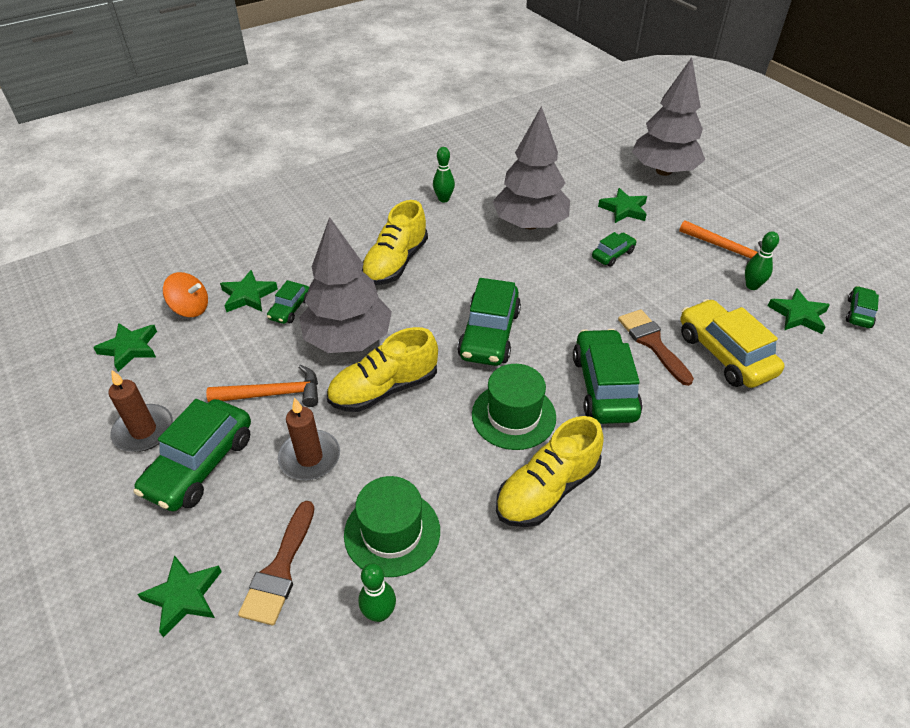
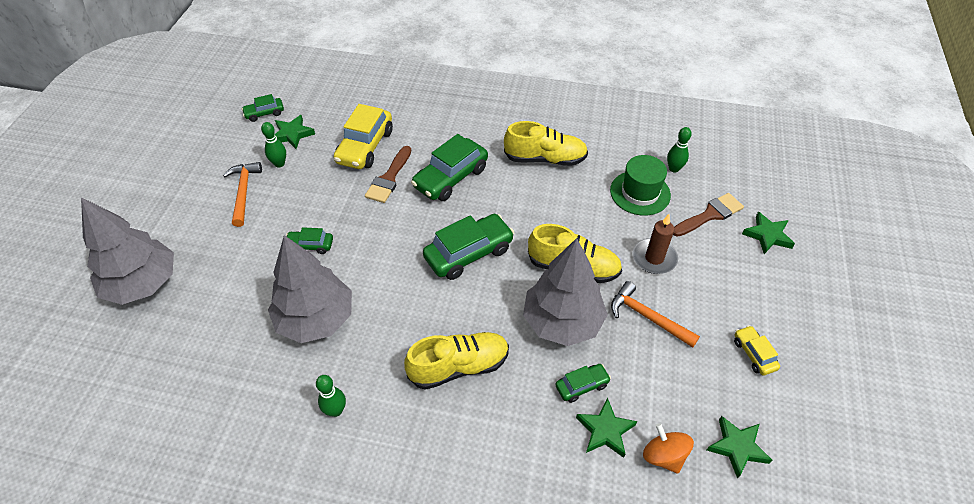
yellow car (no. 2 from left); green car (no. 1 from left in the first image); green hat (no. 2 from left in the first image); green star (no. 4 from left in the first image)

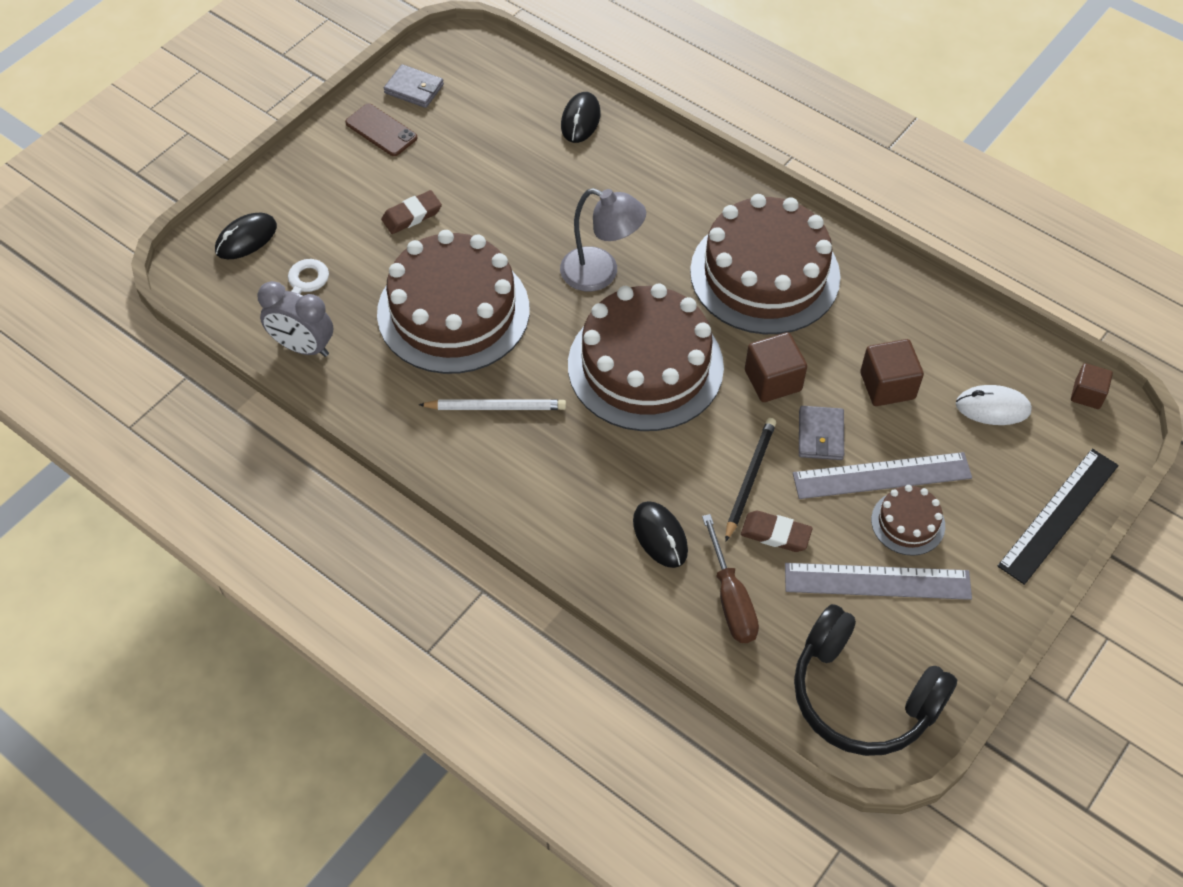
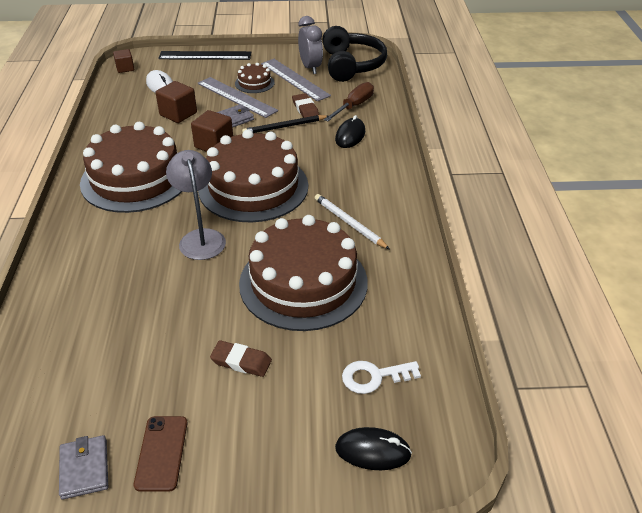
grey clock; black mouse (no. 2 from left in the first image)

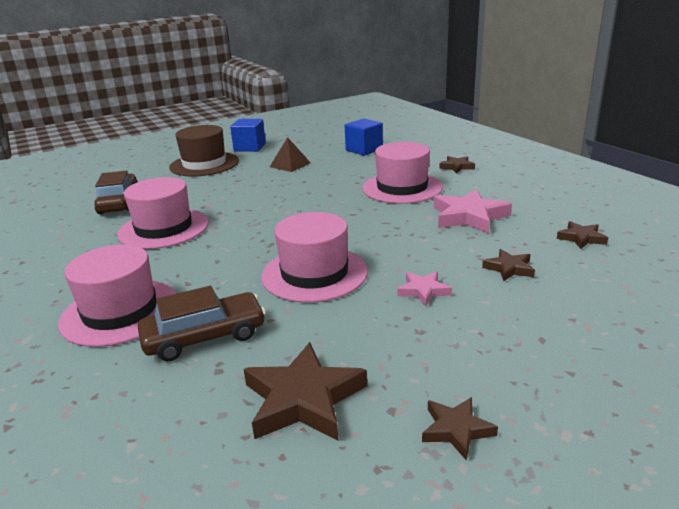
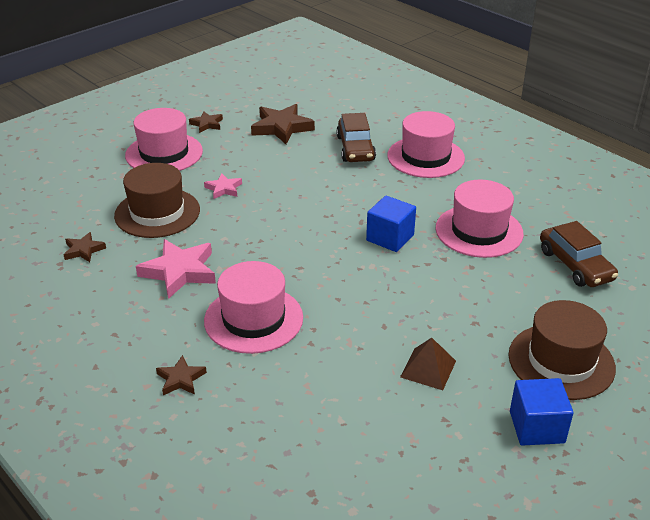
brown car (no. 1 from left); pink hat (no. 1 from left); blue cube (no. 1 from left); brown hat (no. 1 from left)

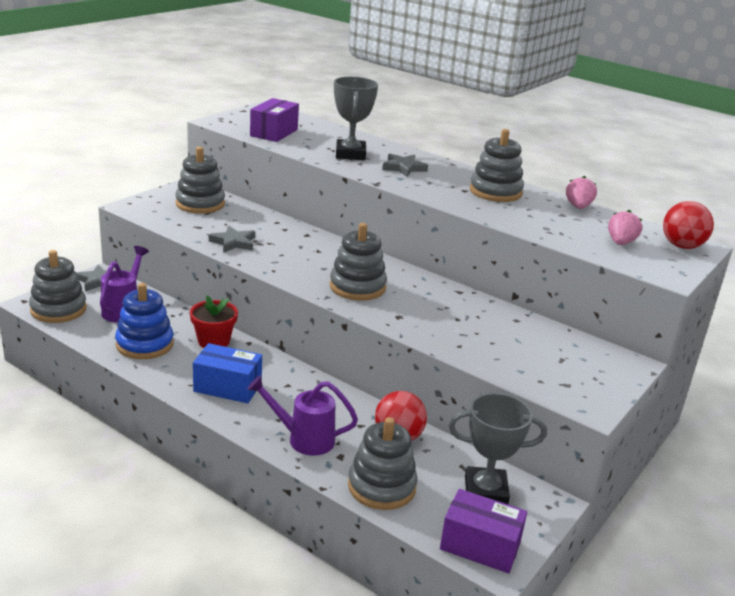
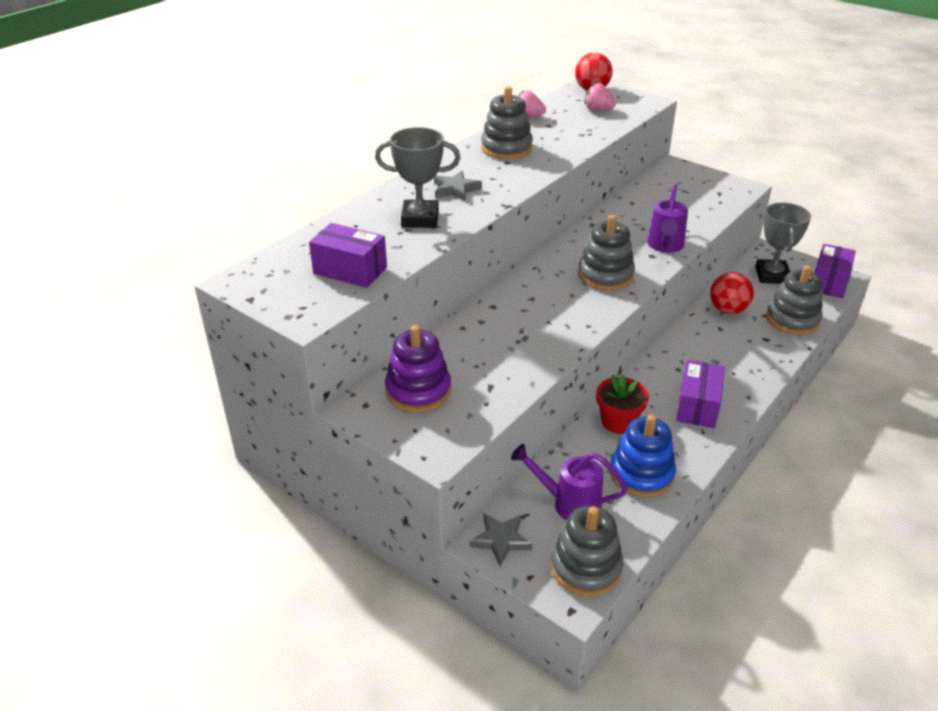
purple stacking toy; purple box (no. 2 from left); grey star (no. 2 from left in the first image); purple watering can (no. 2 from left)

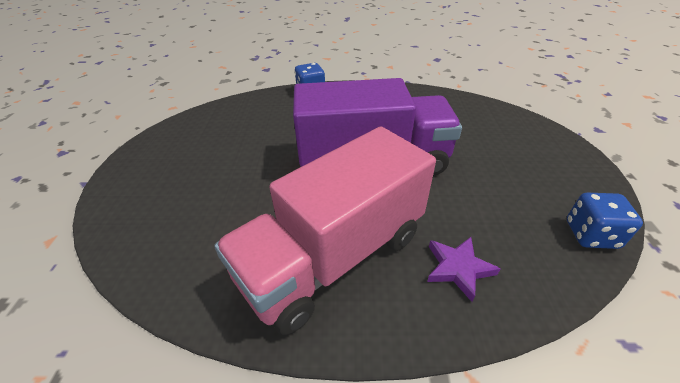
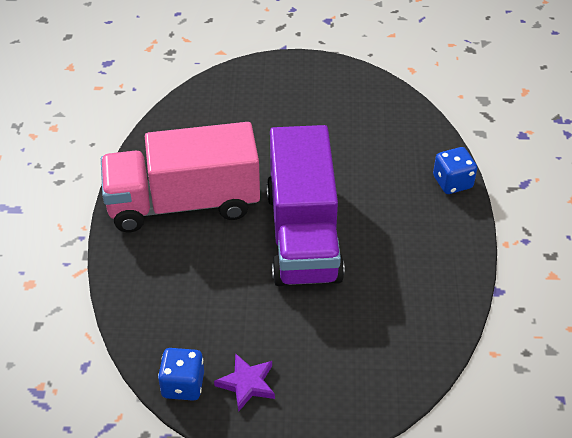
pink truck; purple star

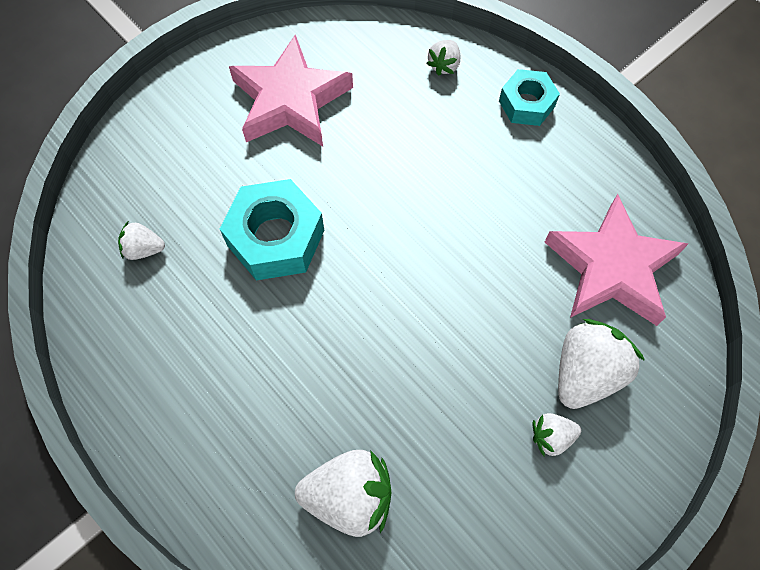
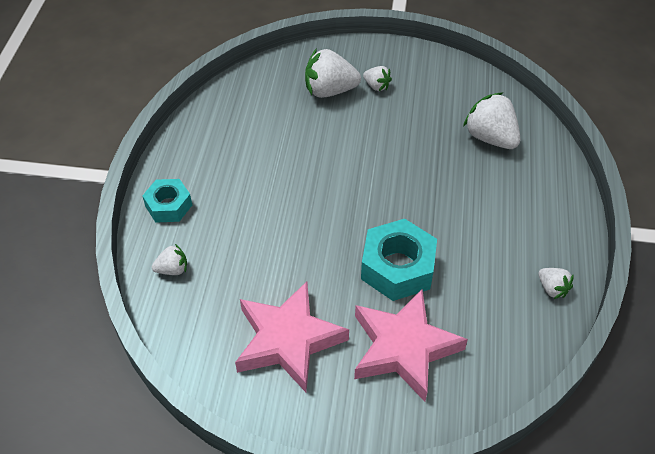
white strawberry (no. 5 from left); pink star (no. 2 from left)

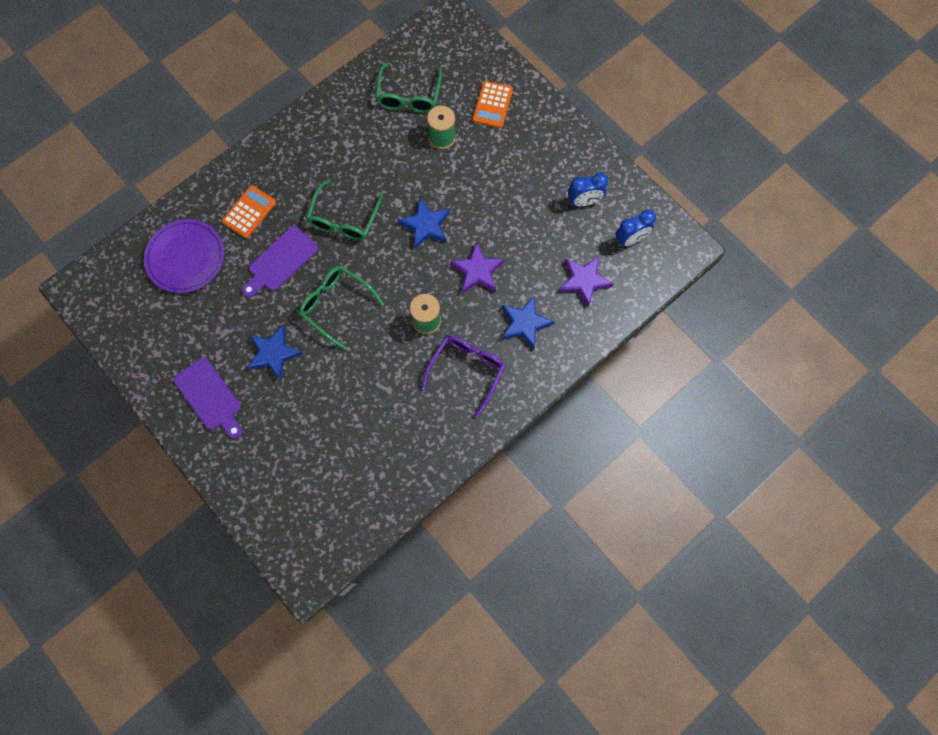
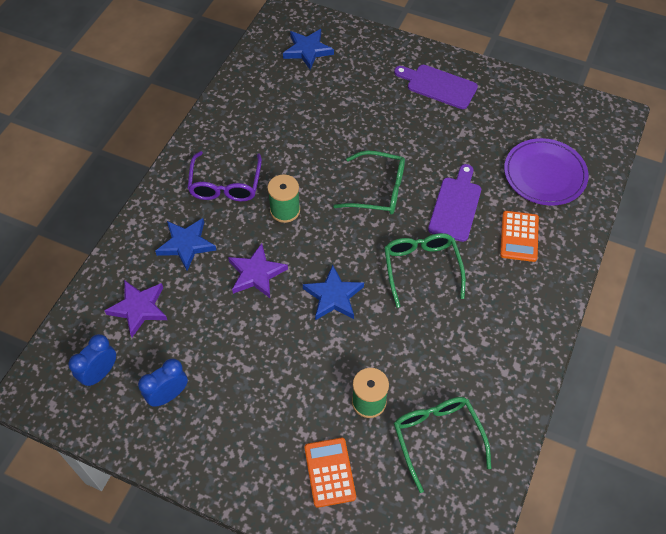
blue star (no. 2 from left)

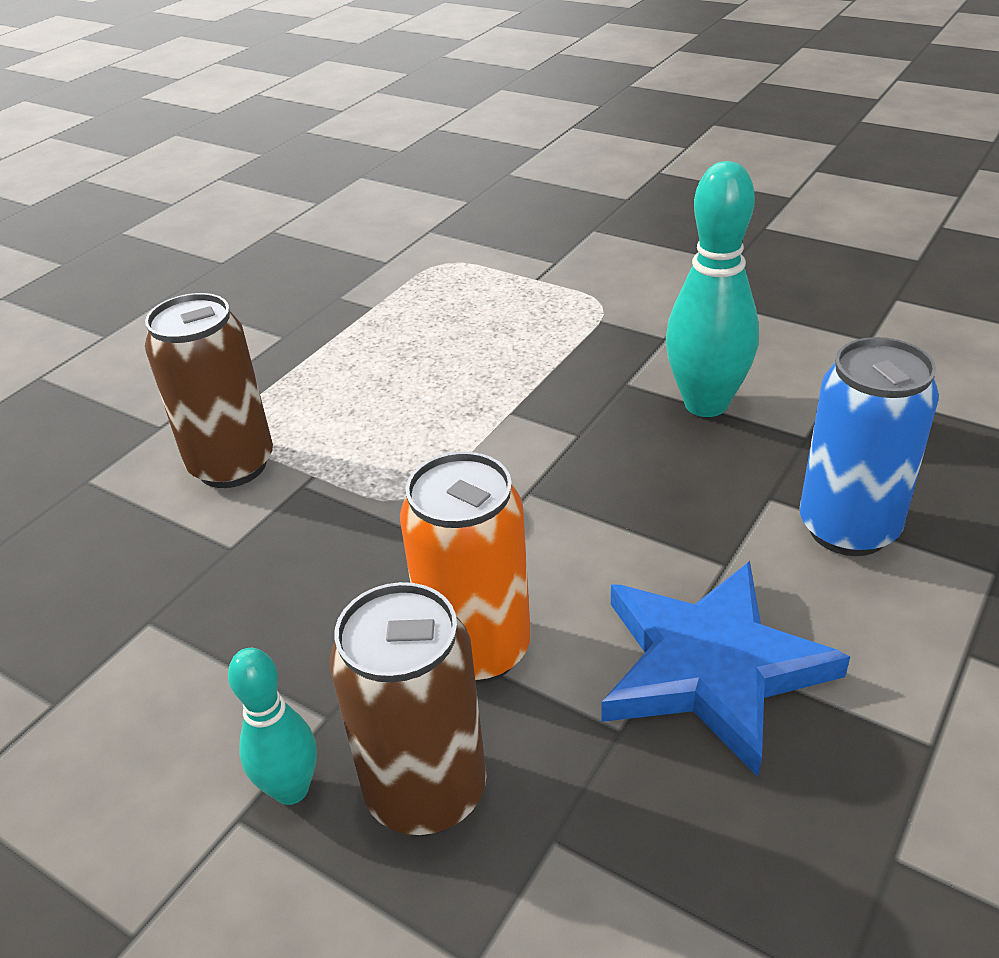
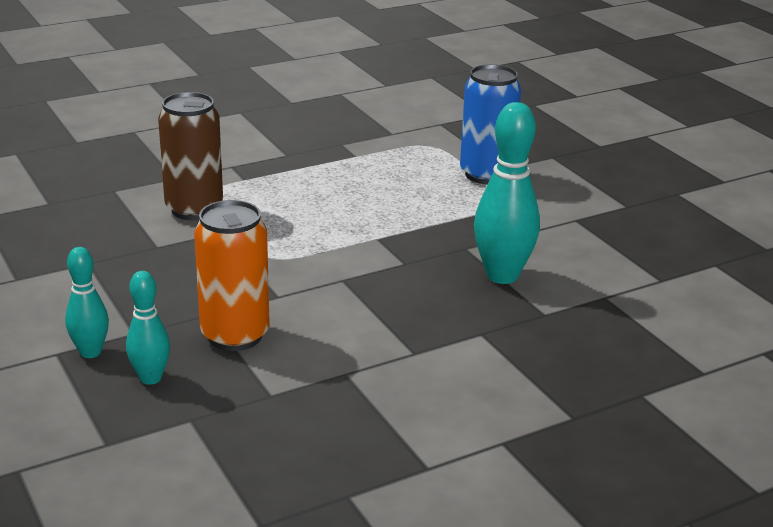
turquoise bowling pin (no. 2 from left); blue star; blue can

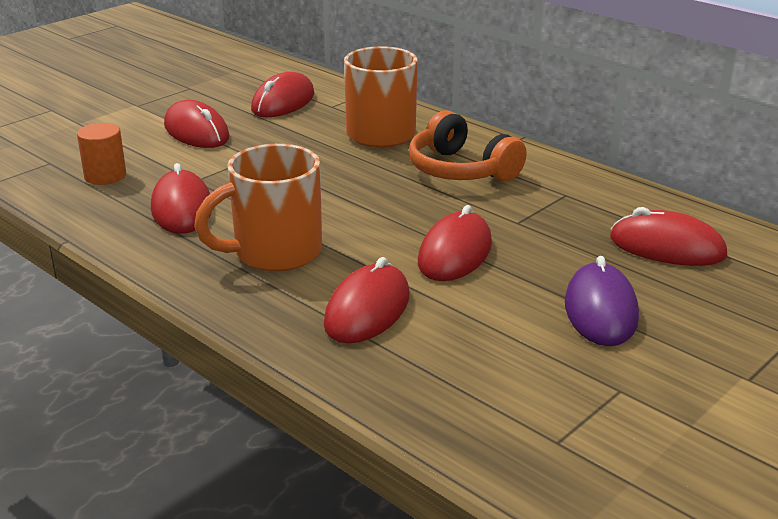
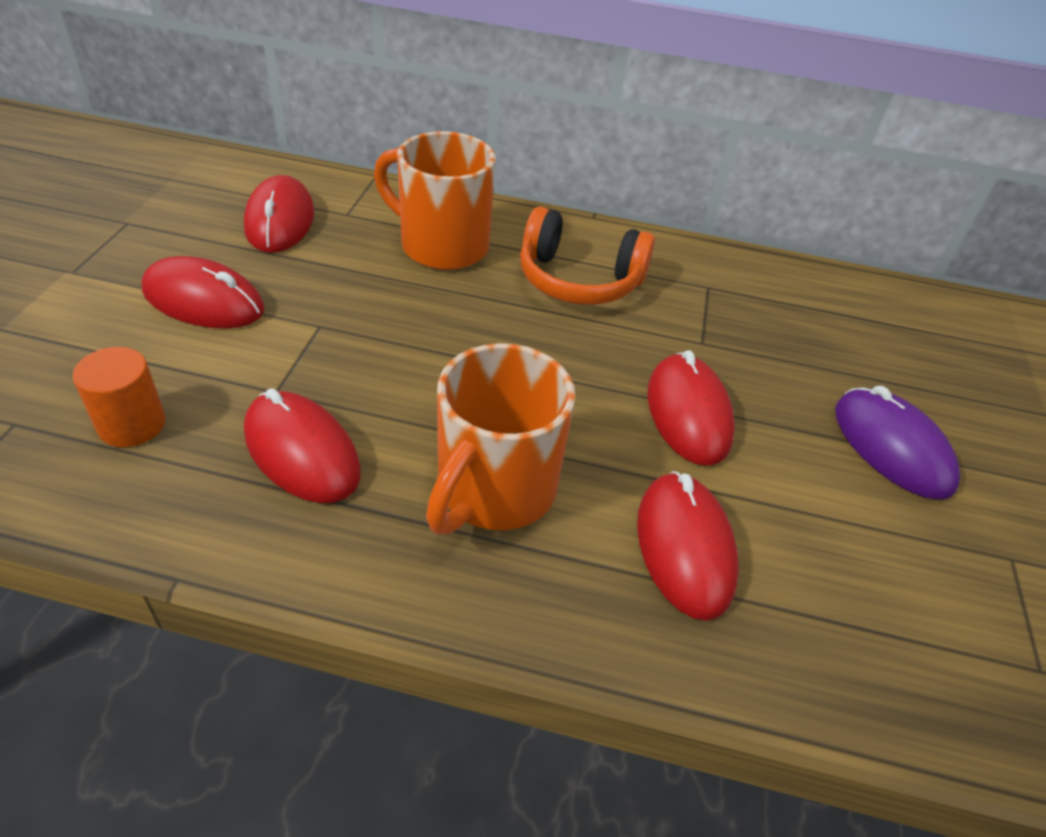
red mouse (no. 6 from left in the first image)

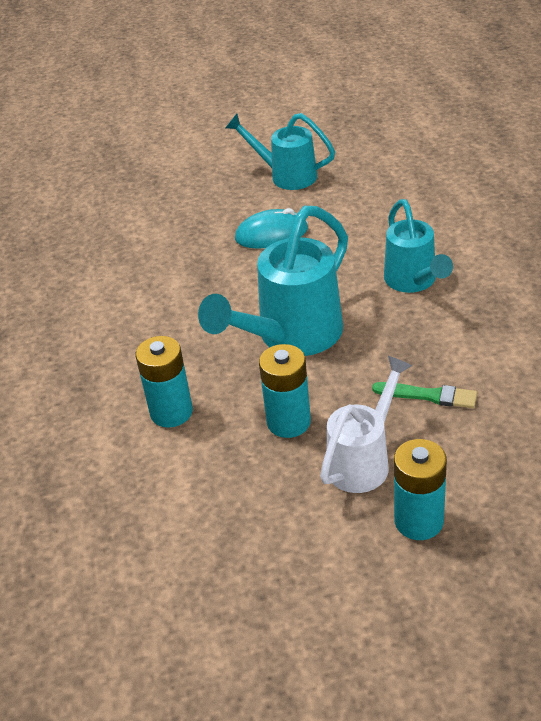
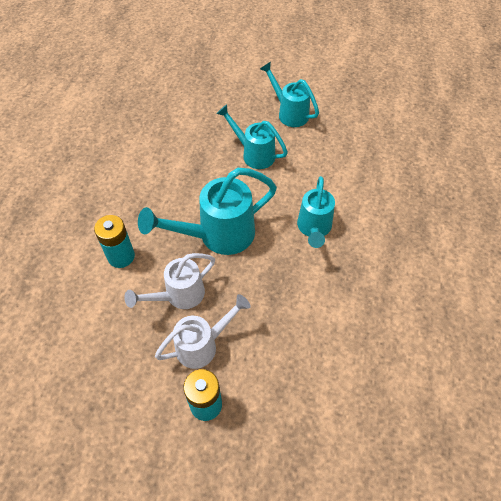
turquoise watering can (no. 2 from left); white watering can (no. 1 from left); green brush

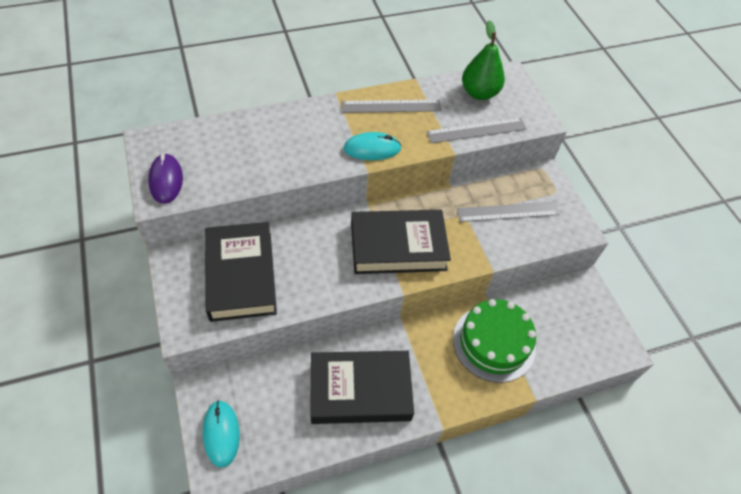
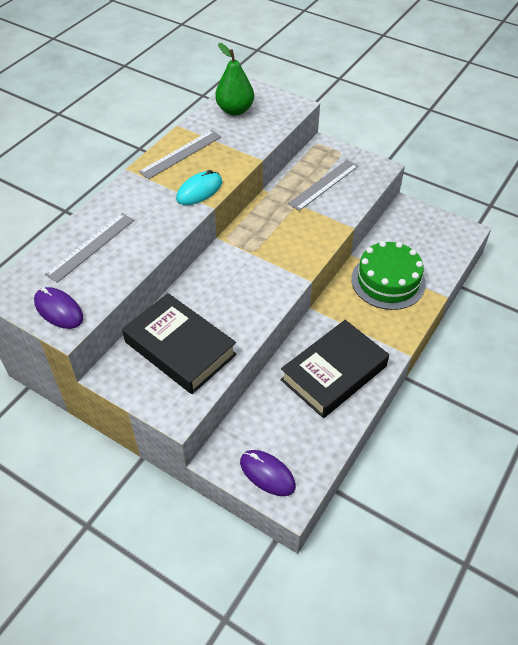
purple mouse (no. 2 from left); black book (no. 3 from left in the first image); grey ruler (no. 1 from left)

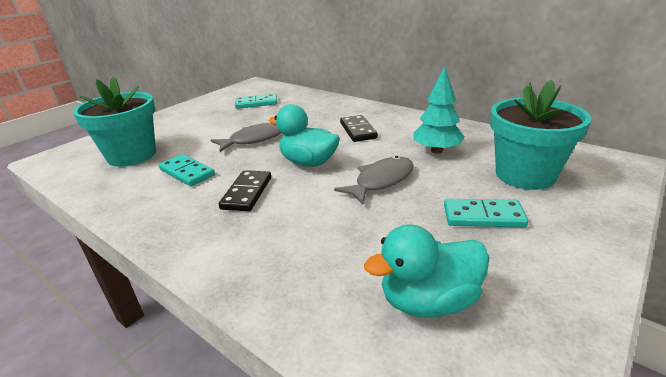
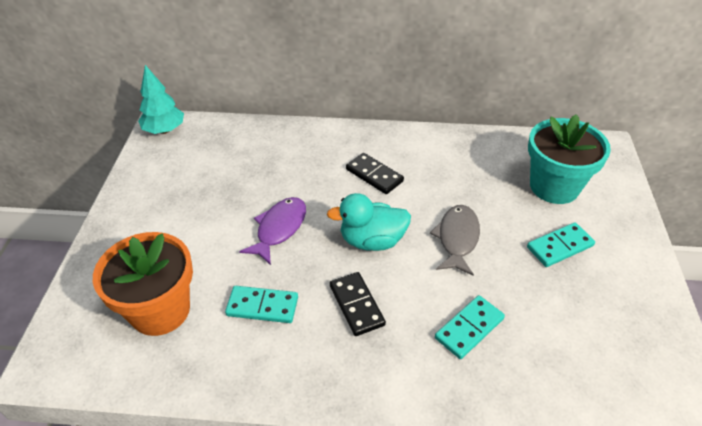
orange flower pot; purple fish; turquoise domino (no. 2 from left); turquoise duck (no. 2 from left in the first image); turquoise tree

